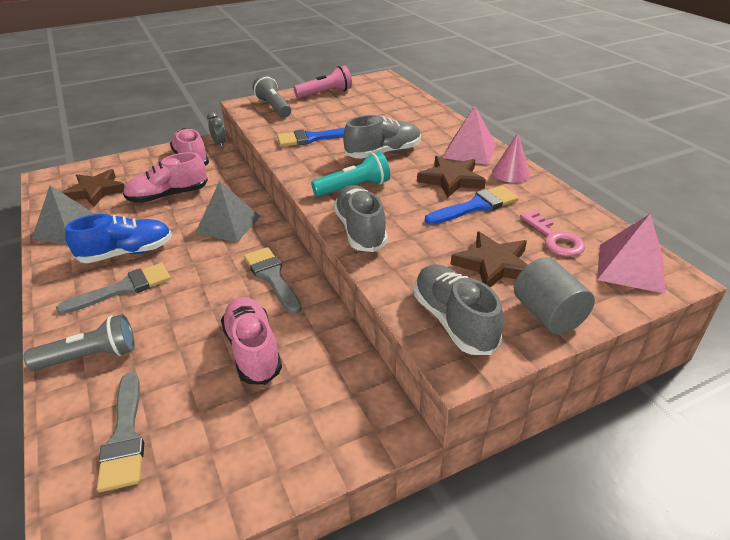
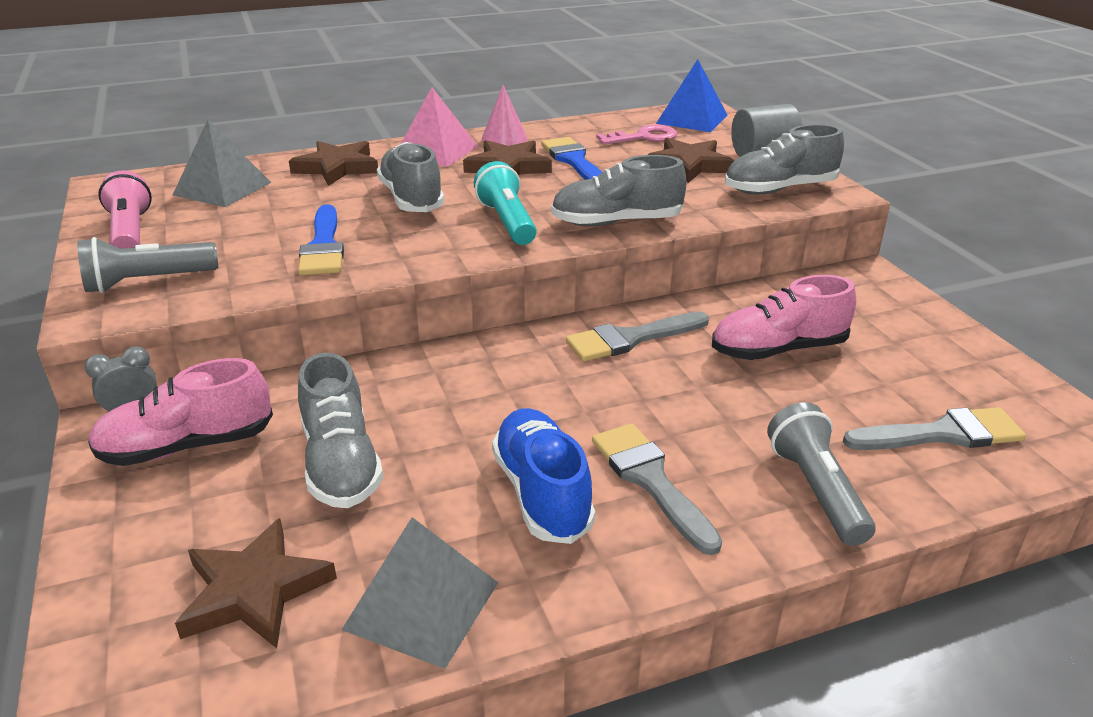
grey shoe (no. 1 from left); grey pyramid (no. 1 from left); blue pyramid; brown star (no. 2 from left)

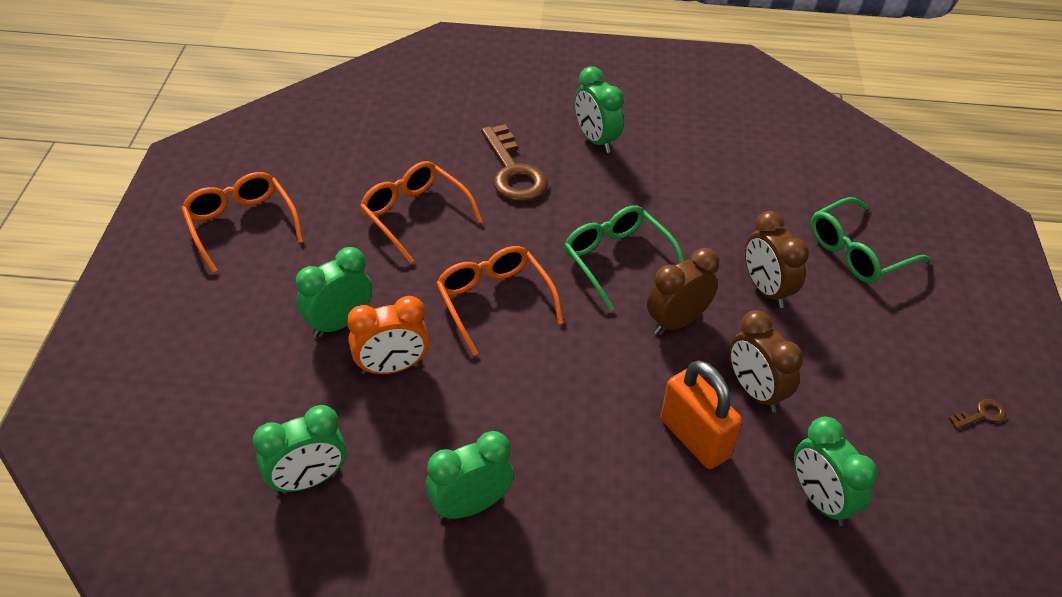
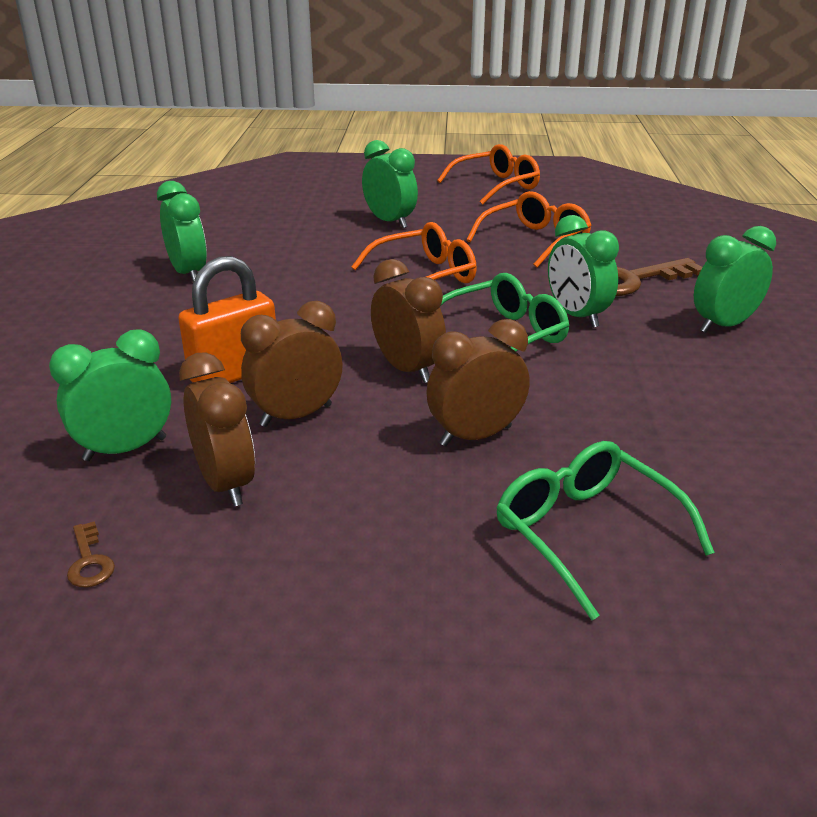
green clock (no. 4 from left); orange clock; brown key (no. 1 from left); brown clock (no. 1 from left)

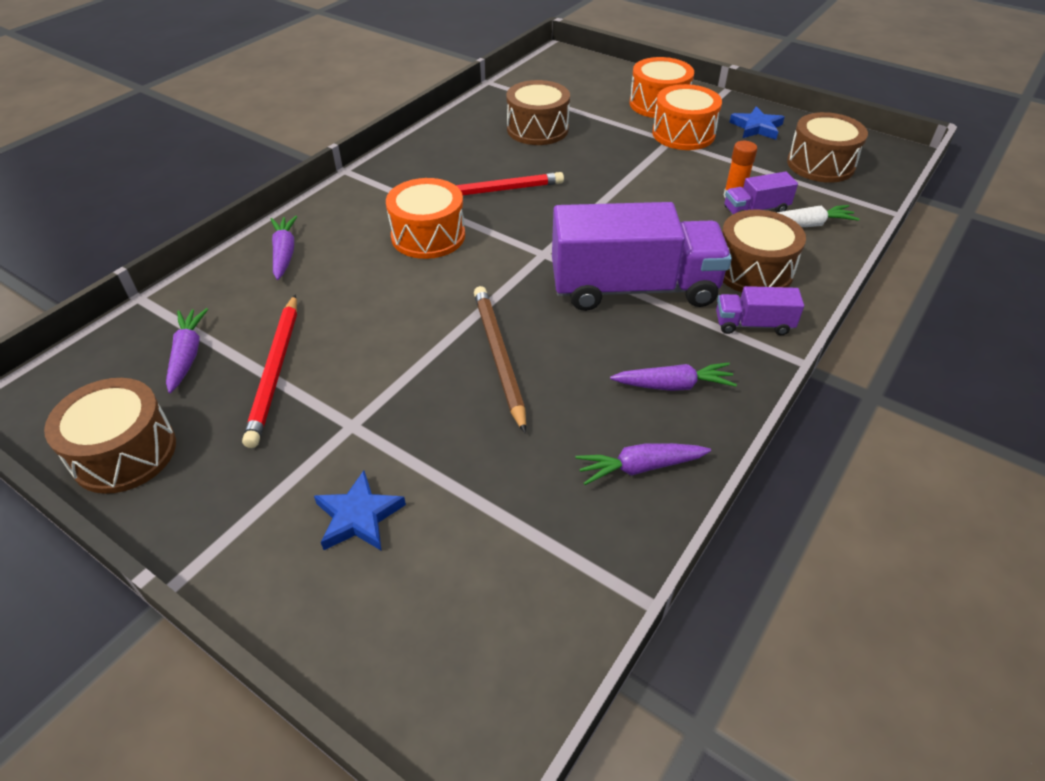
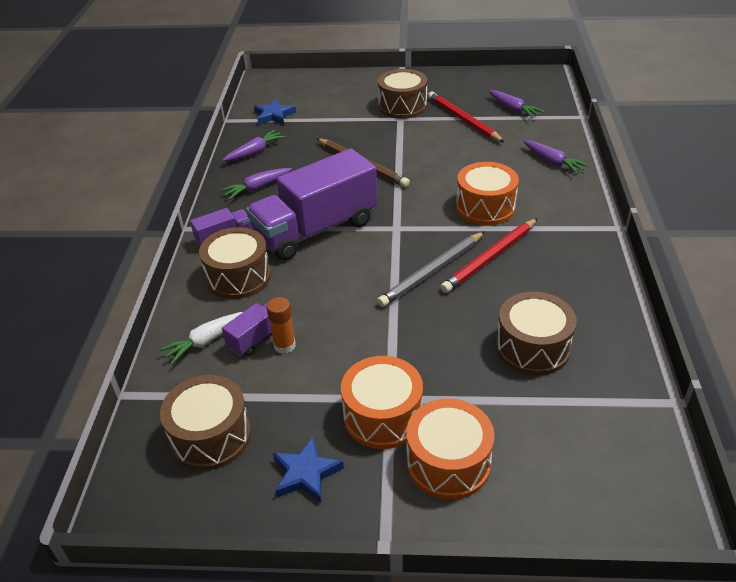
brown drum (no. 3 from left); blue star (no. 1 from left); grey pencil

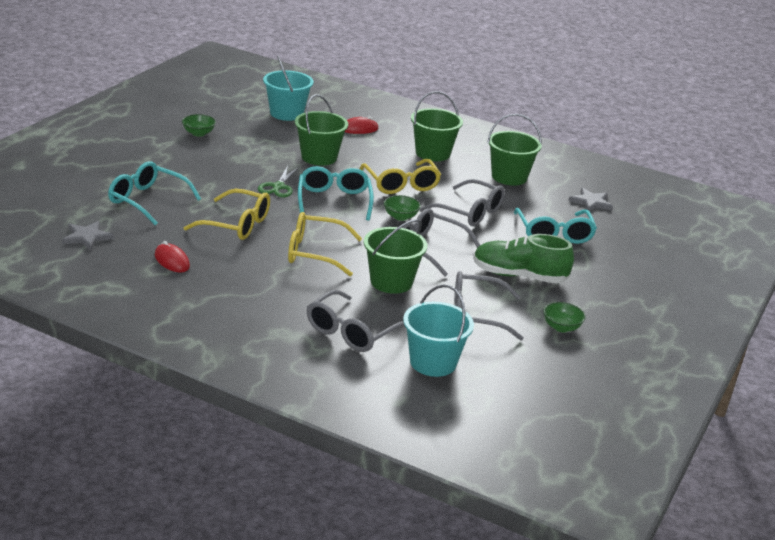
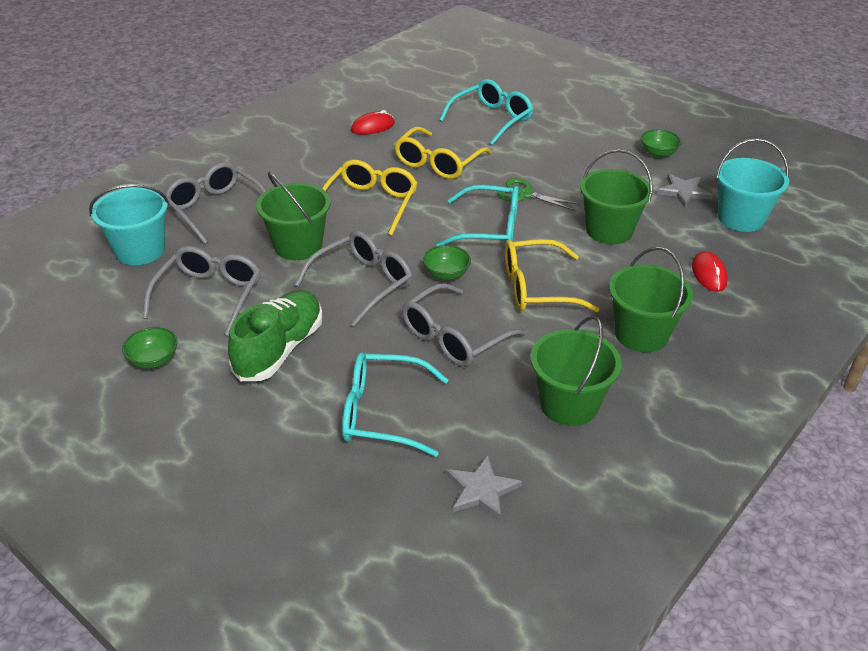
grey star (no. 2 from left)

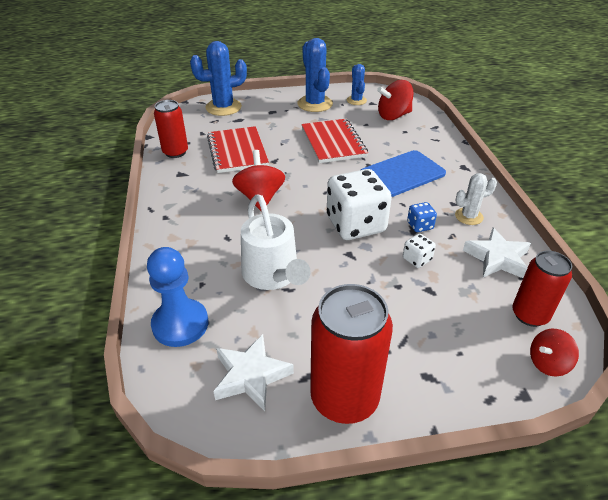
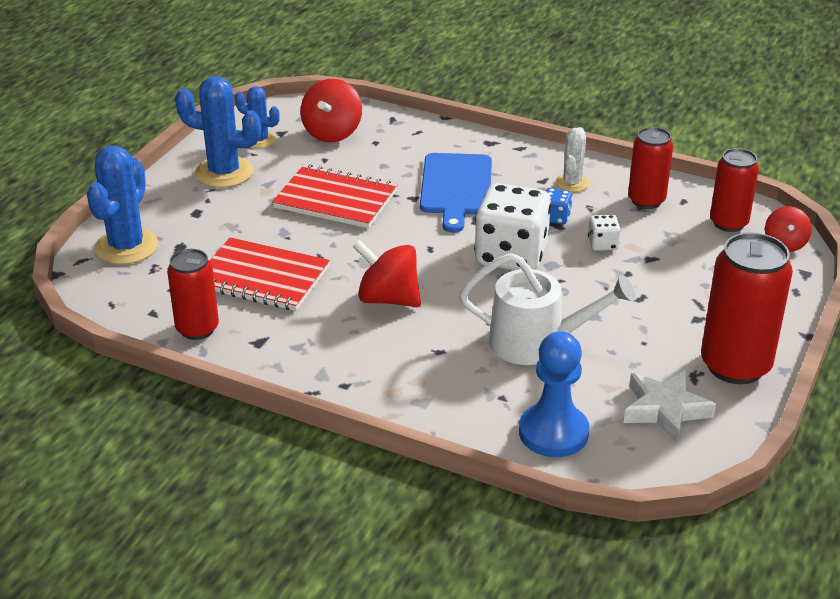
red can (no. 2 from left)

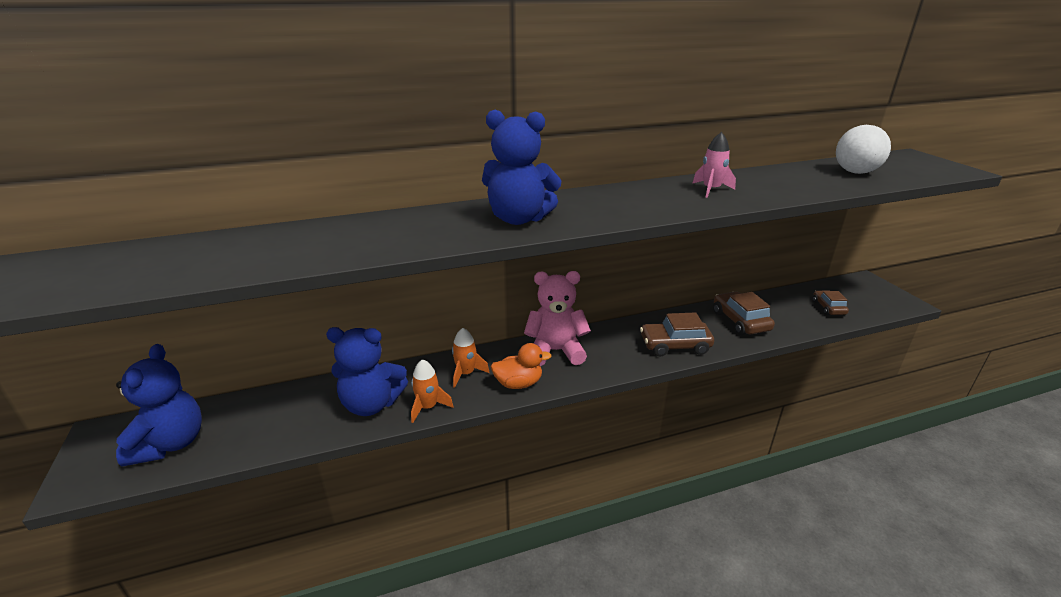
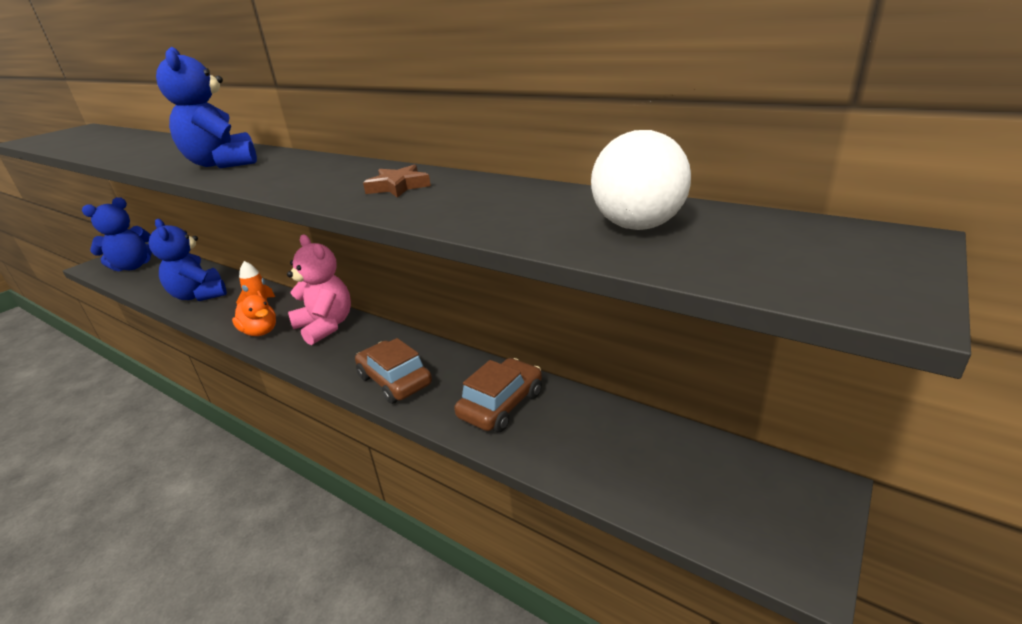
orange rocket (no. 1 from left in the first image); brown star; brown car (no. 3 from left in the first image)

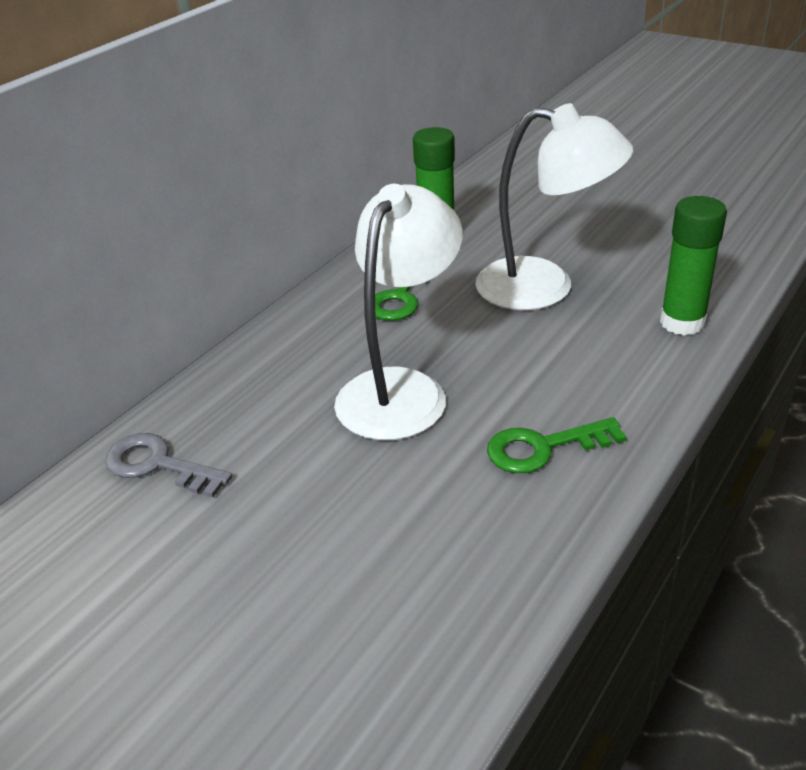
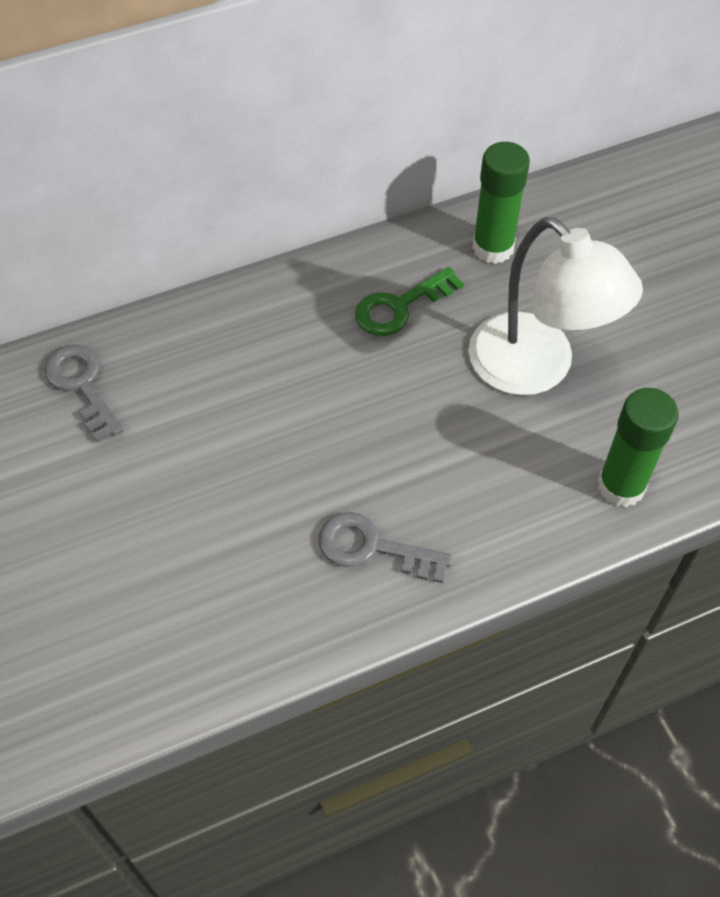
white lamp (no. 1 from left in the first image); grey key (no. 2 from left)

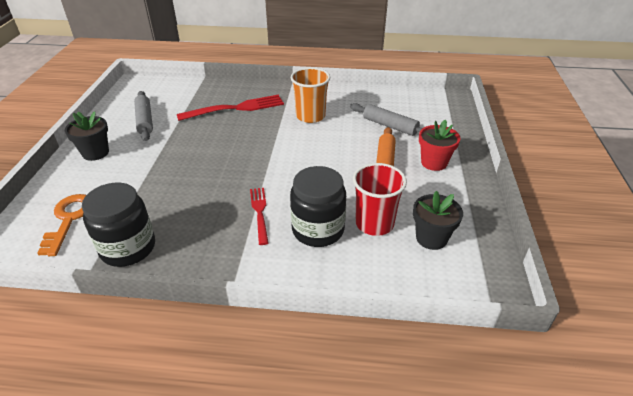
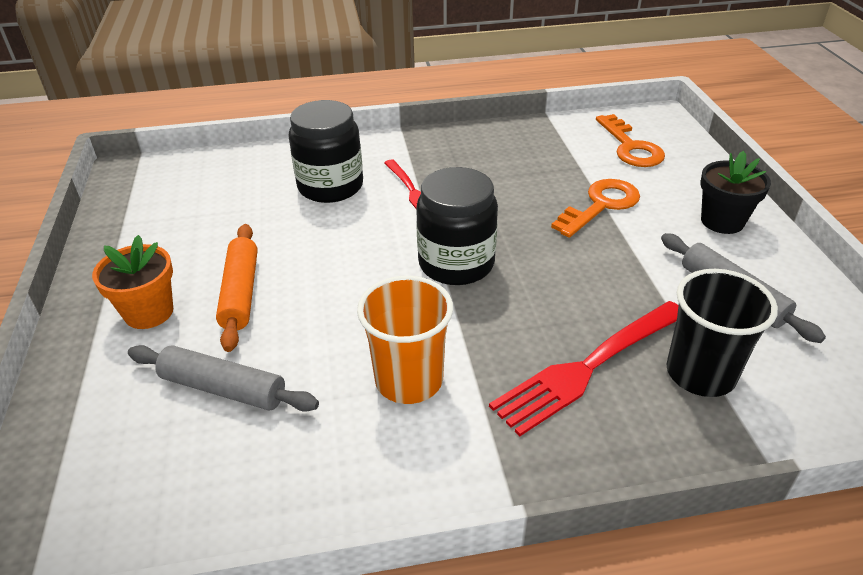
black jar (no. 2 from left); red cup; black flower pot (no. 2 from left in the first image); orange flower pot; orange key (no. 1 from left); black cup

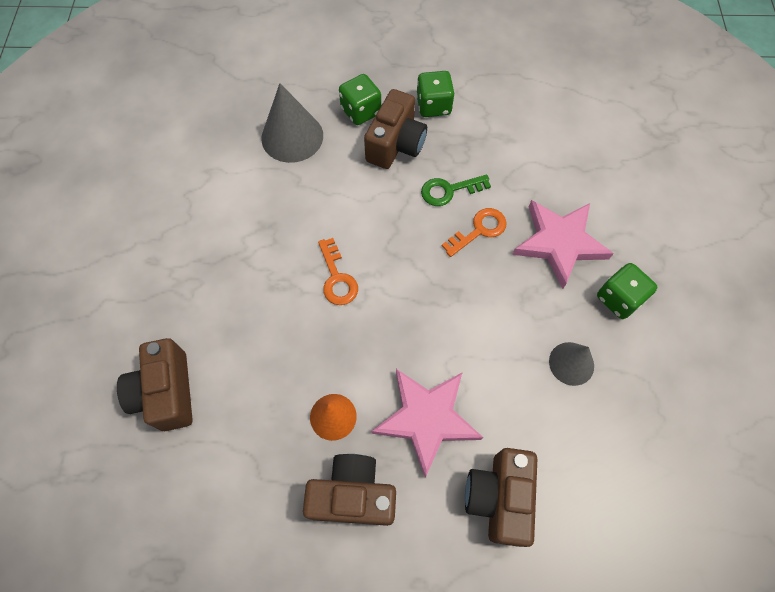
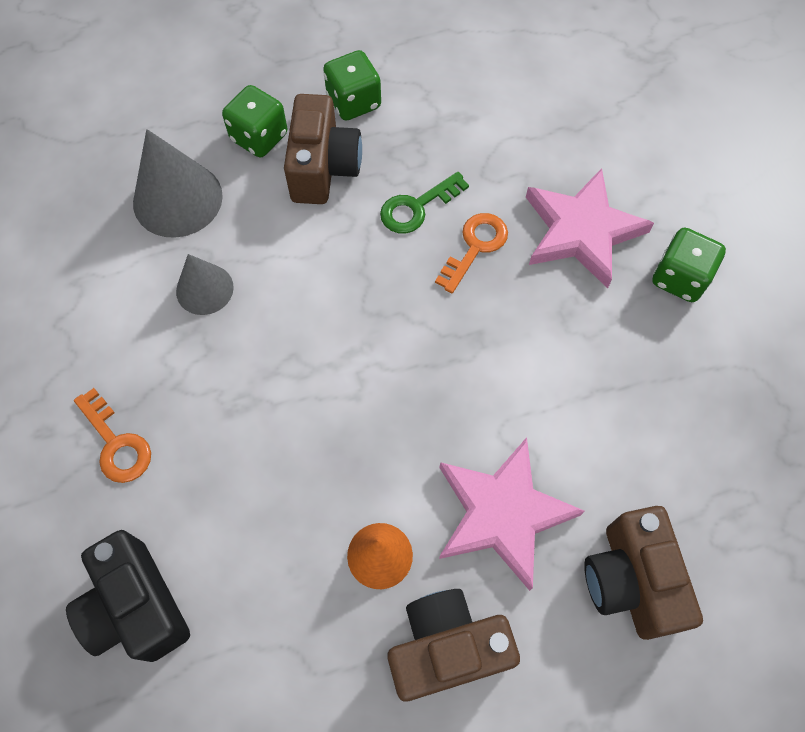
black camera; orange key (no. 1 from left); grey cone (no. 2 from left)

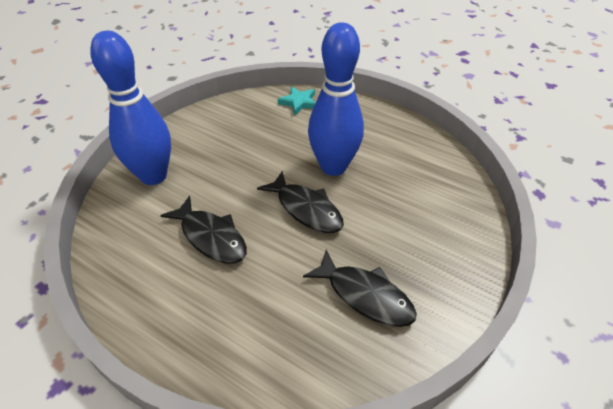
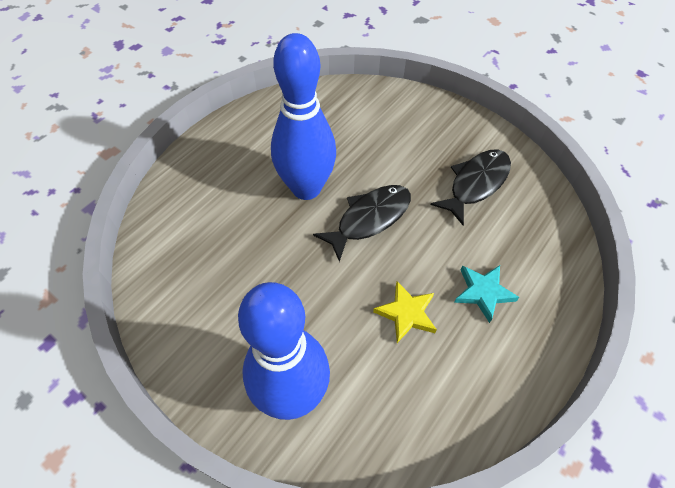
yellow star; turquoise star

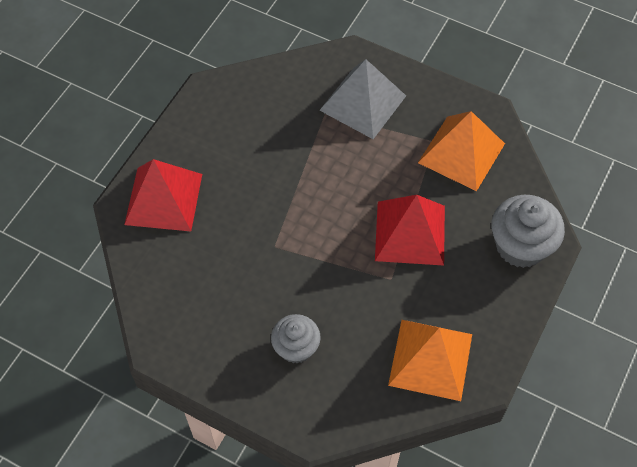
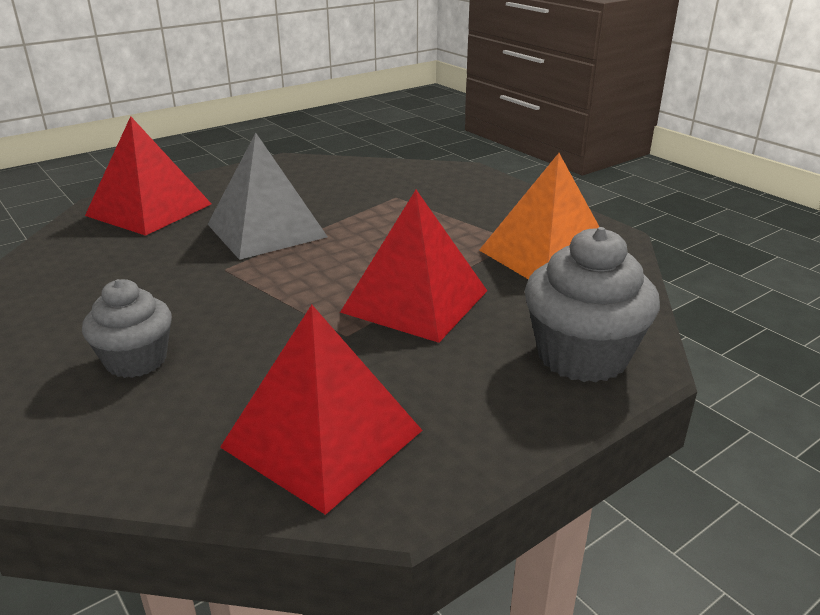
grey pyramid; red pyramid (no. 2 from left)

